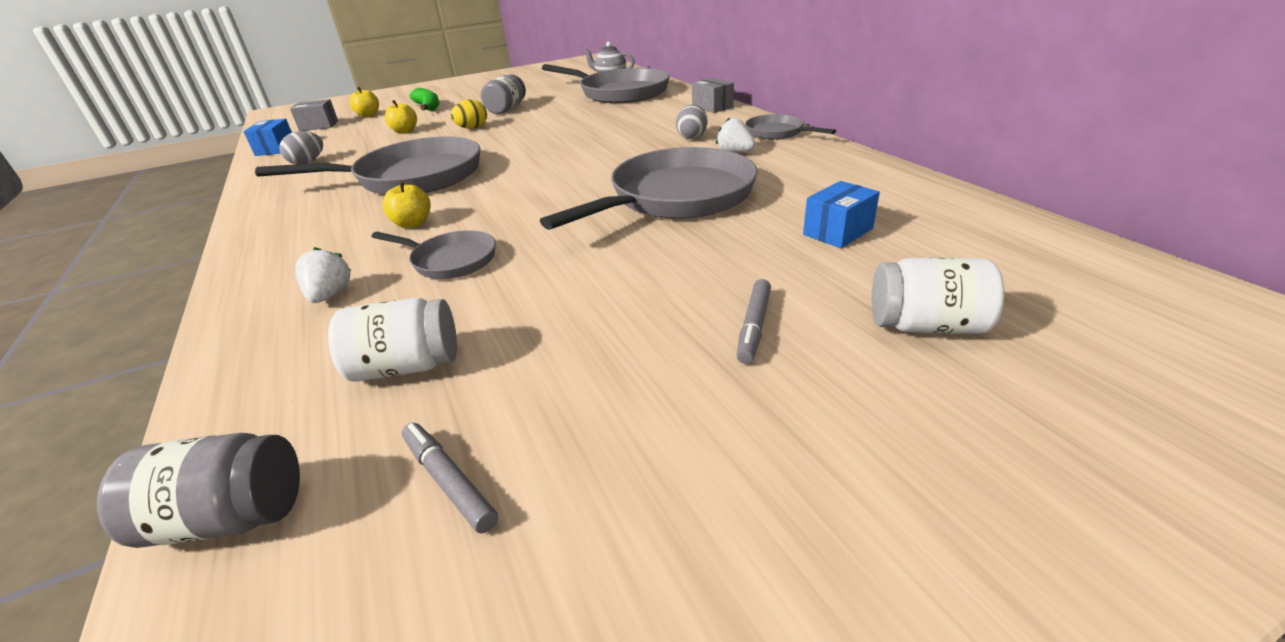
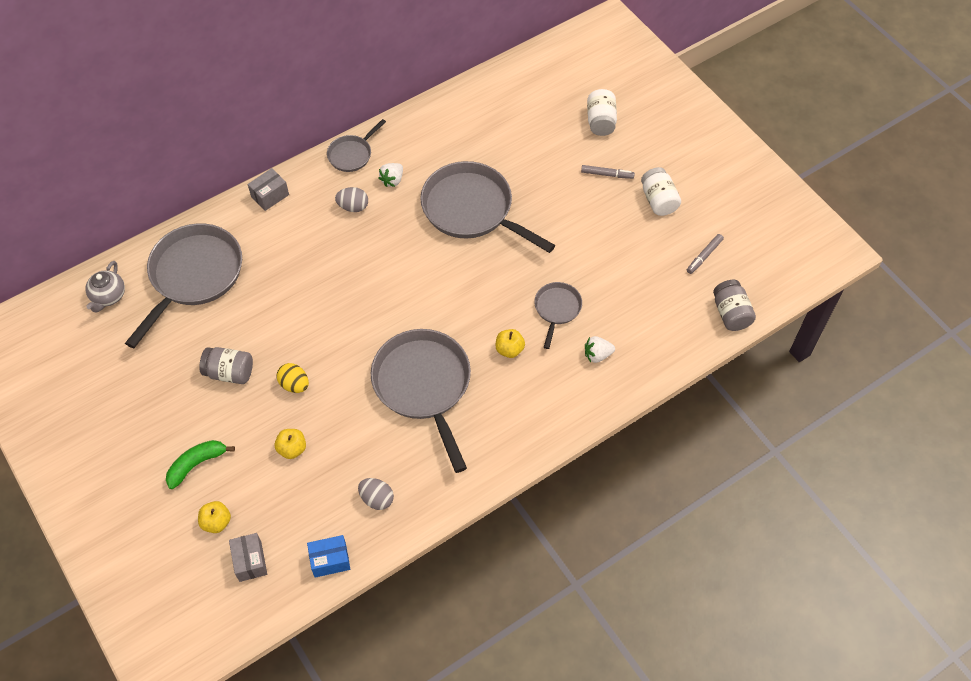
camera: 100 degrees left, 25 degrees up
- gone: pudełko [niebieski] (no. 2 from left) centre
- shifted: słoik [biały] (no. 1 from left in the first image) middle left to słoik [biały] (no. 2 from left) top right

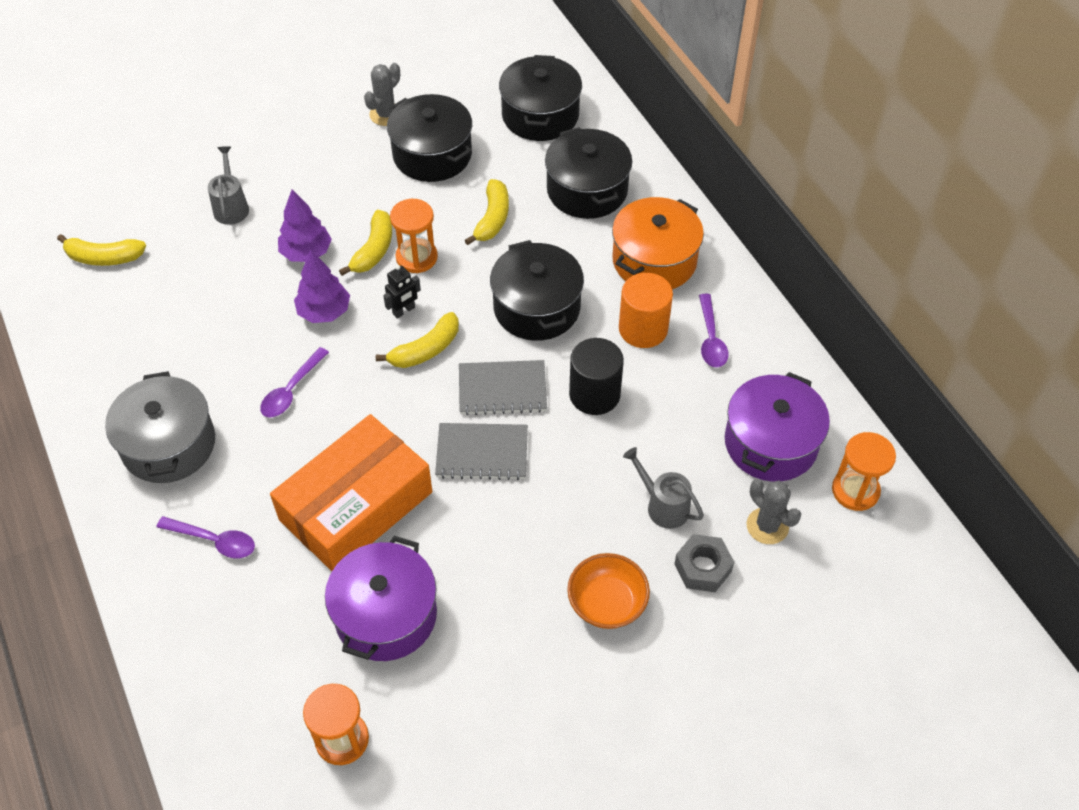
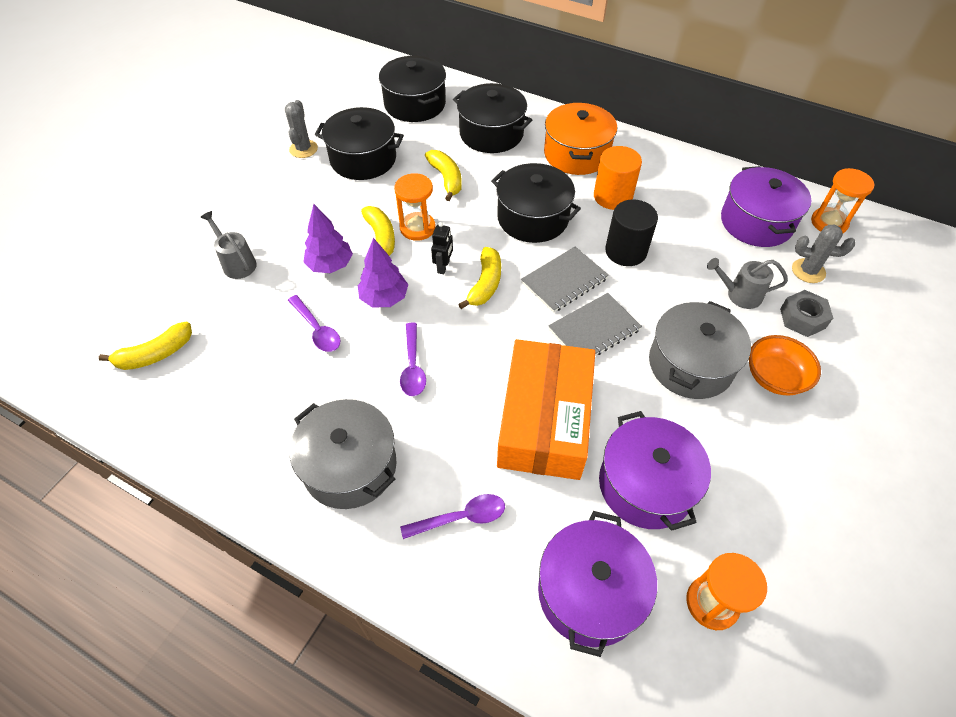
camera: 35 degrees left, 0 degrees up
- new: garnek [fioletowy] (no. 1 from left) bottom centre
- new: garnek [szary] (no. 2 from left) middle right
- shifted: łyżka [fioletowy] (no. 3 from left in the first image) centre to łyżka [fioletowy] (no. 1 from left) middle left

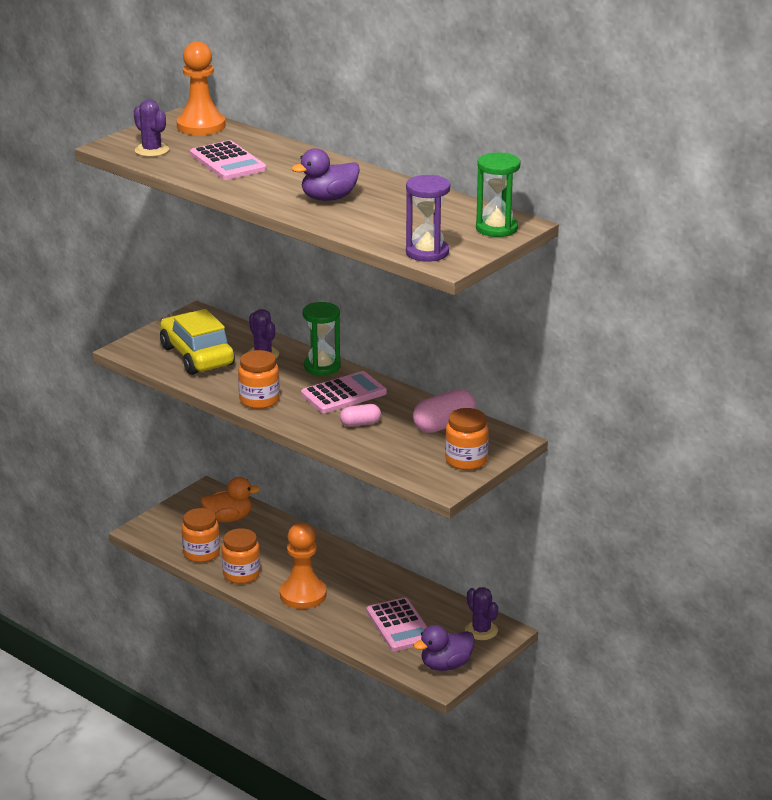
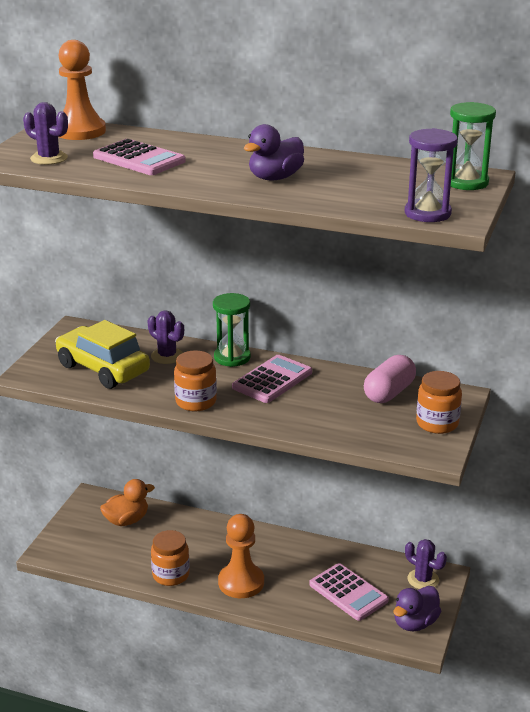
camera: 20 degrees left, 0 degrees up
- gone: słoik [pomarańczowy] (no. 1 from left) bottom left
- gone: kapsułka [różowy] (no. 1 from left) centre

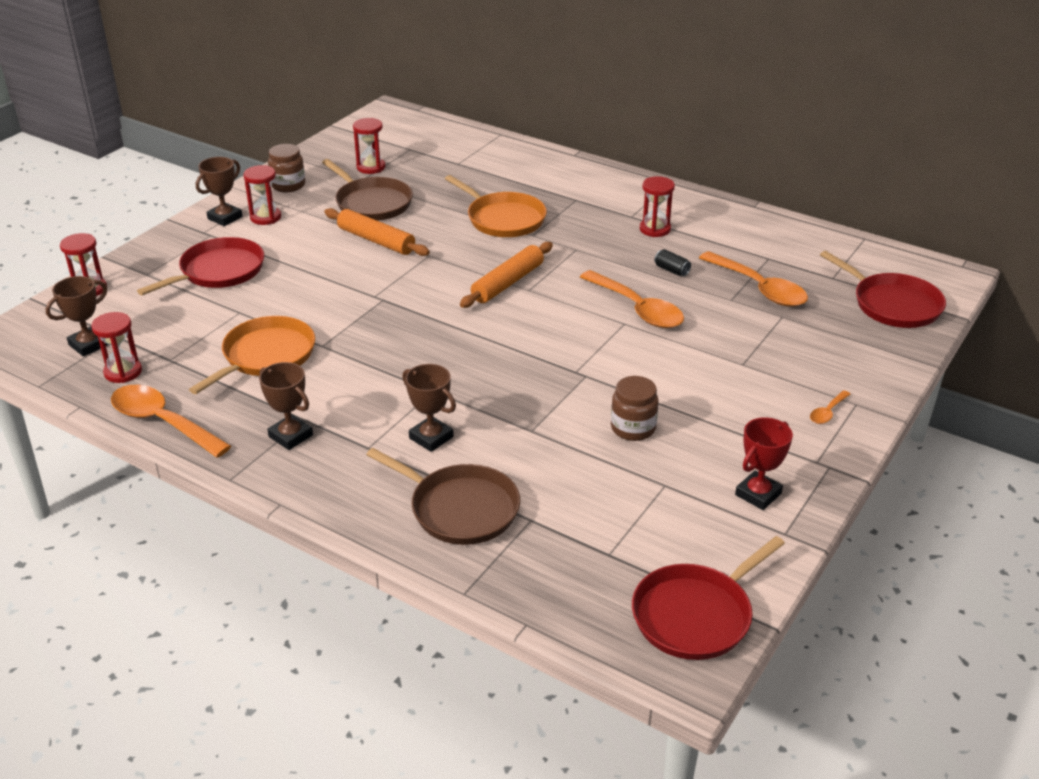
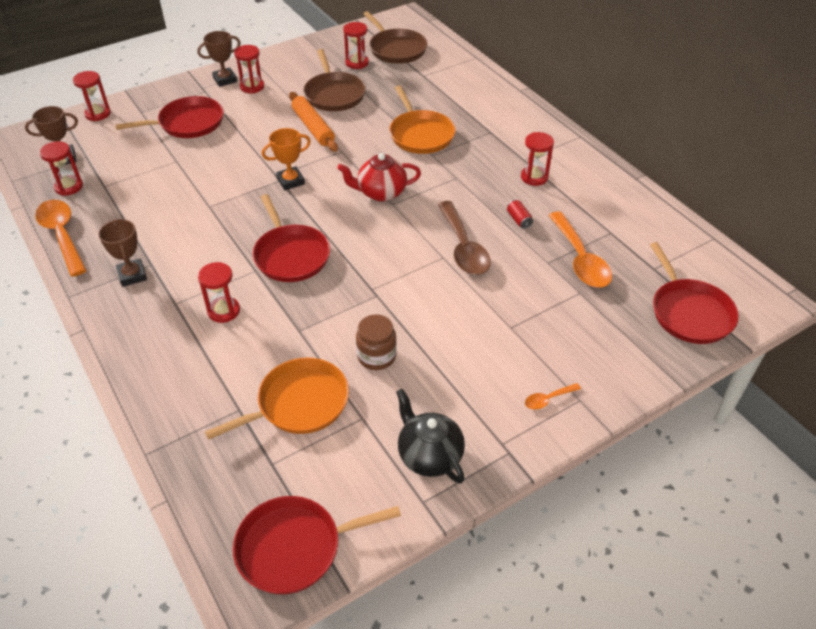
camera: 25 degrees right, 10 degrees up
- gone: słoik [brązowy] (no. 1 from left) top left
- new: patelnia [czerwony] (no. 2 from left) centre
- new: puchar [pomarańczowy] top centre
- shifted: patelnia [pomarańczowy] (no. 1 from left) middle left to centre
- shifted: patelnia [brązowy] (no. 2 from left) centre to top centre
- swapped: puchar [brązowy] (no. 4 from left) centre to klepsydra [czerwony] (no. 3 from left) middle left
- swapped: wałek do ciasta [pomarańczowy] (no. 2 from left) centre to imbryk [czerwony] top centre
- swapped: puchar [czerwony] middle right to imbryk [czarny] bottom centre
- repainted: łyżka [pomarańczowy] (no. 2 from left) centre to łyżka [brązowy] centre
- repainted: puszka [czarny] centre to puszka [czerwony] centre

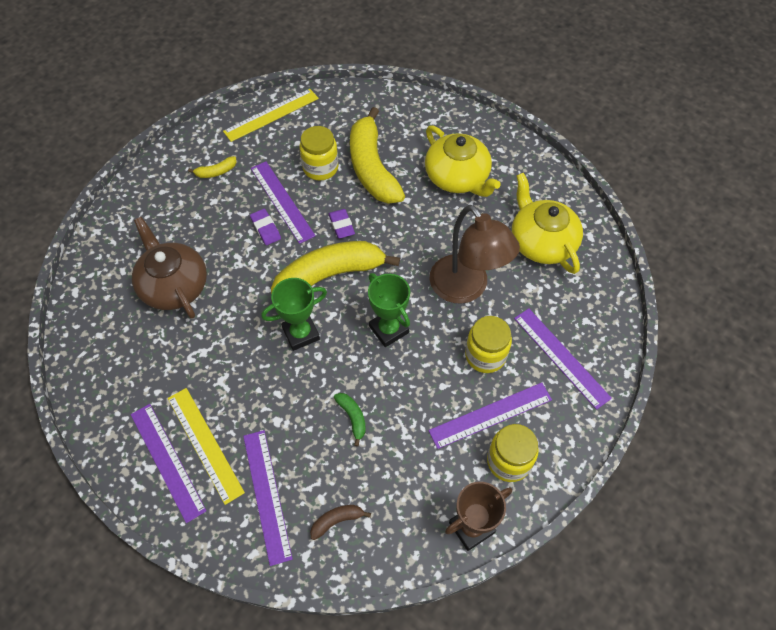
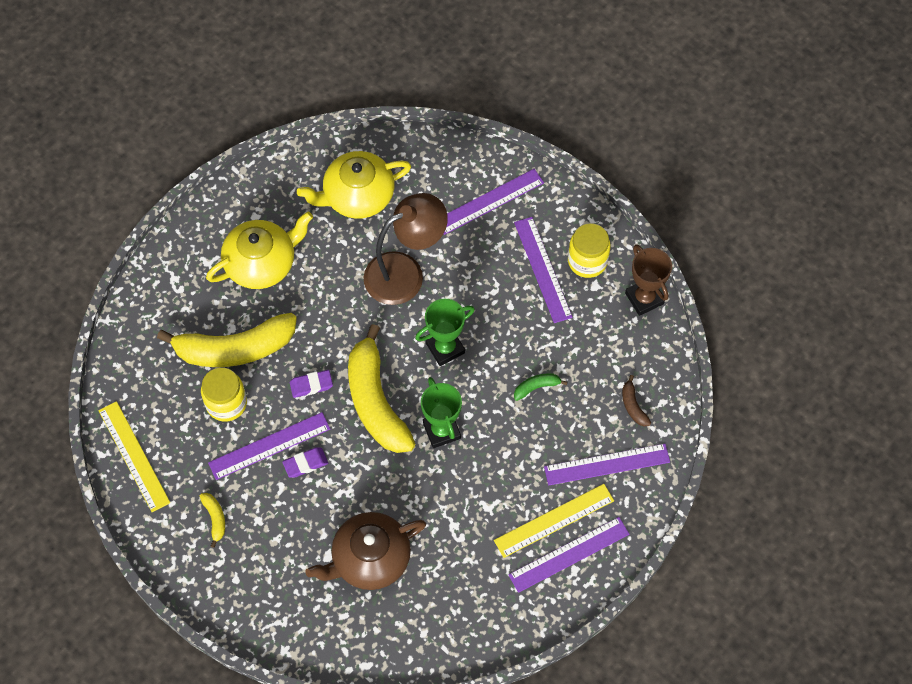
camera: 85 degrees left, 5 degrees up
- gone: słoik [żółty] (no. 2 from left) centre

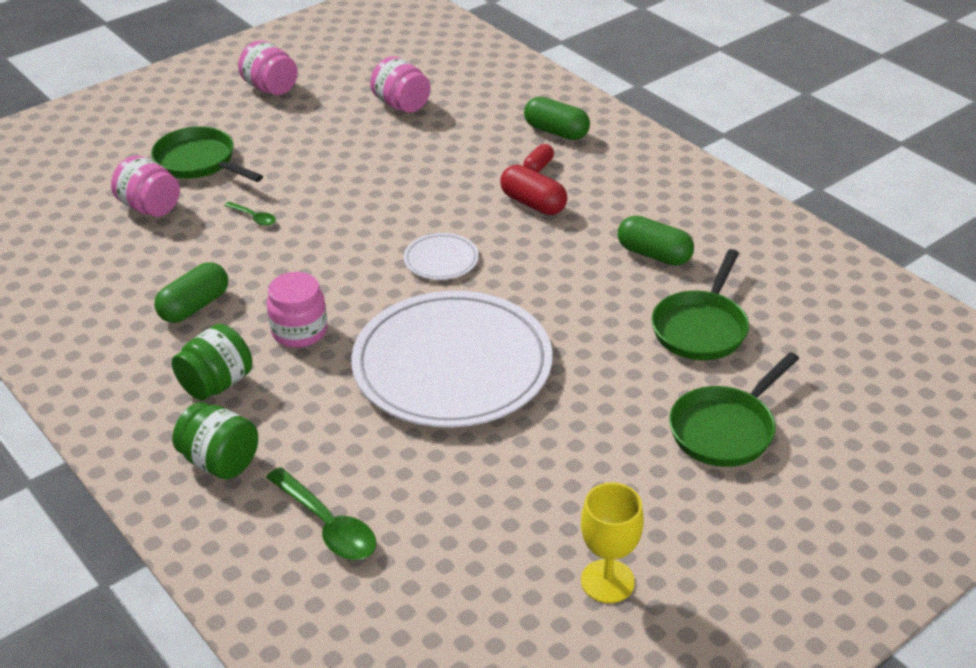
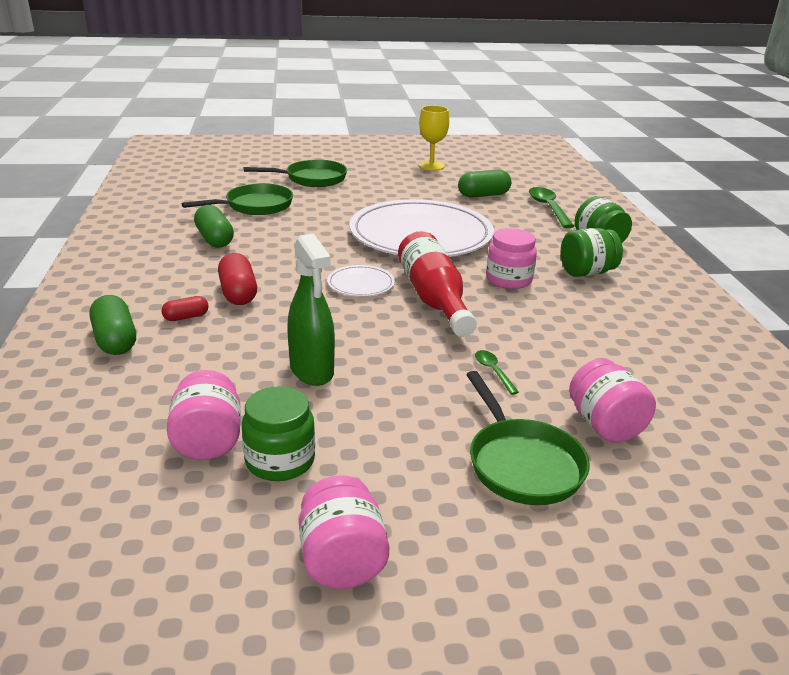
camera: 150 degrees left, 10 degrees down
- new: słoik [zielony] (no. 1 from left) centre
- new: spryskiwacz [zielony] centre
- new: butelka [czerwony] centre
- shifted: kapsułka [zielony] (no. 1 from left in the first image) middle left to kapsułka [zielony] (no. 3 from left) top centre

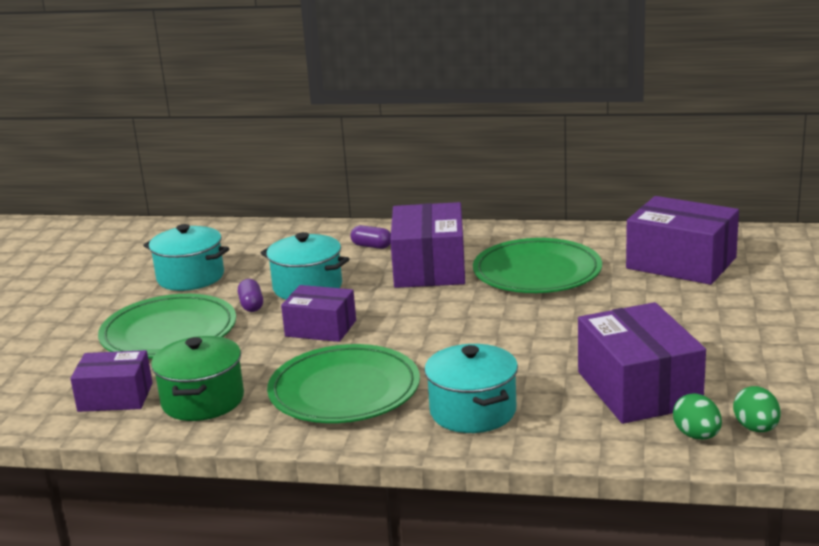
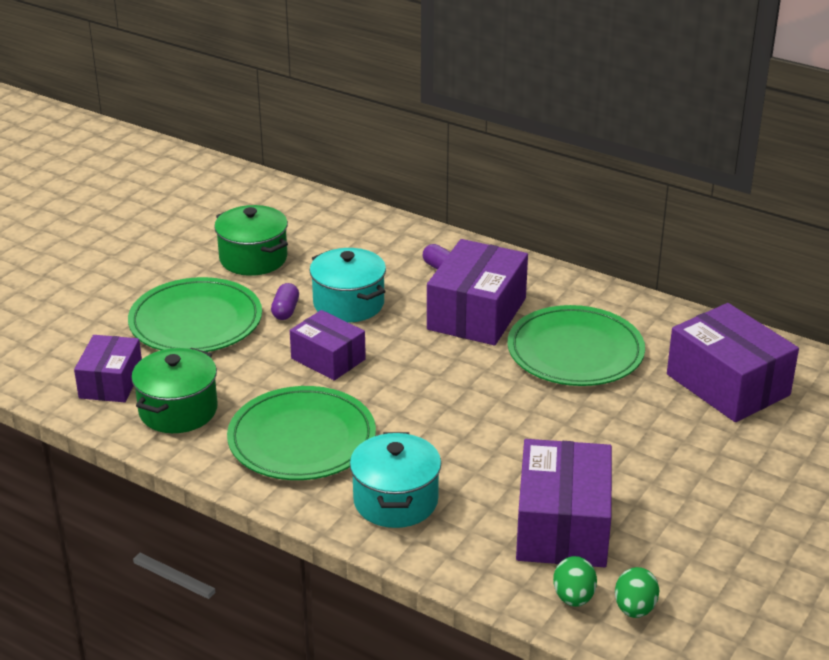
camera: 20 degrees right, 10 degrees up
- repainted: garnek [turkusowy] (no. 1 from left) middle left to garnek [zielony] (no. 2 from left) middle left
- rotated: pudełko [fioletowy] (no. 1 from left) bottom left = middle left 75 degrees clockwise

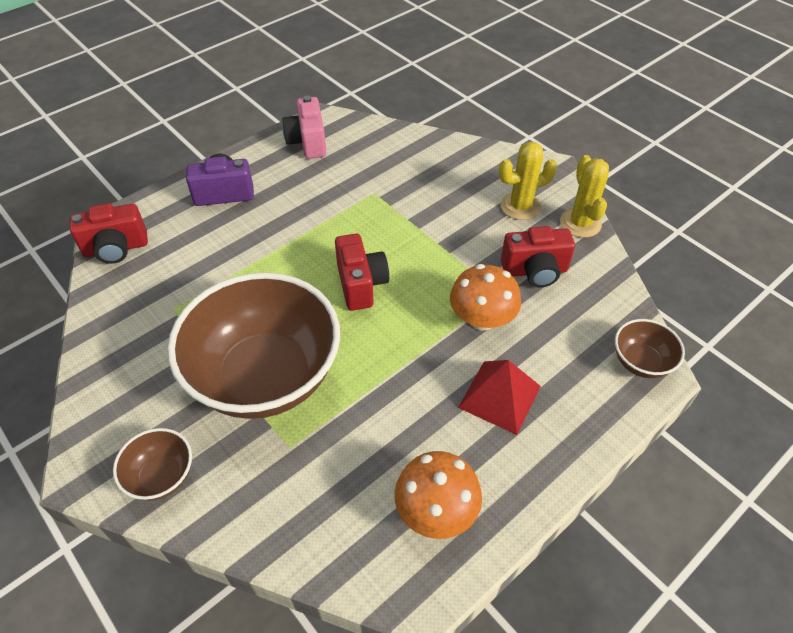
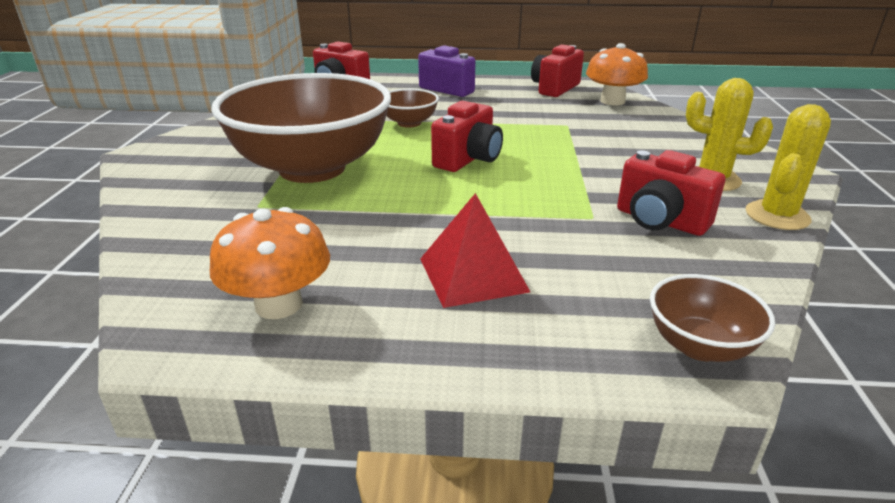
camera: 45 degrees right, 20 degrees down
- shifted: miska [brązowy] (no. 1 from left in the first image) bottom left to miska [brązowy] (no. 2 from left) top centre
- shifted: grzyb [pomarańczowy] (no. 2 from left) centre to top right
- repainted: aparat fotograficzny [różowy] top centre to aparat fotograficzny [czerwony] (no. 3 from left) top centre

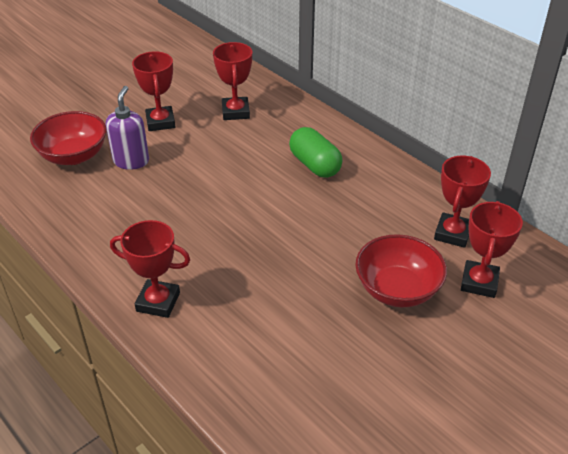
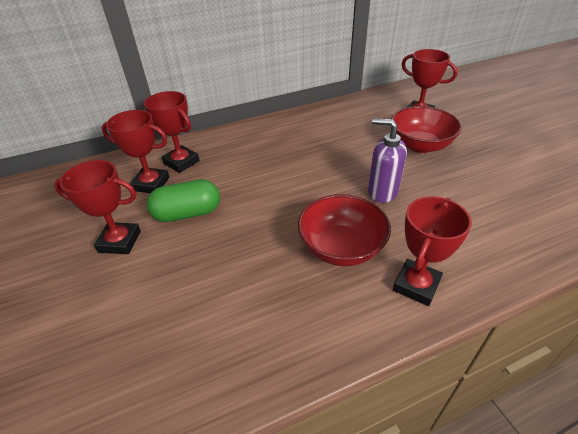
camera: 70 degrees left, 0 degrees up
- shifted: miska [czerwony] (no. 1 from left) top left to centre
- shifted: dozownik mydła [fioletowy] top left to middle right
- shifted: kapsułka [zielony] centre to middle left
- shifted: puchar [czerwony] (no. 4 from left in the first image) middle right to puchar [czerwony] (no. 3 from left) top left

